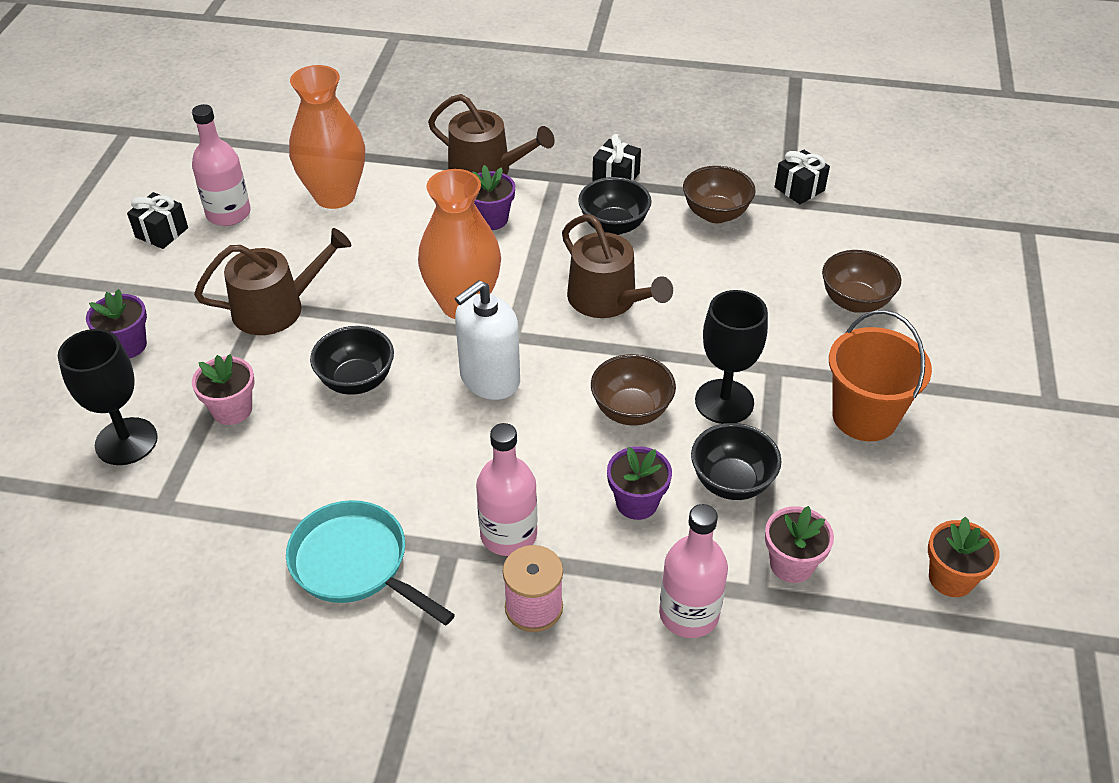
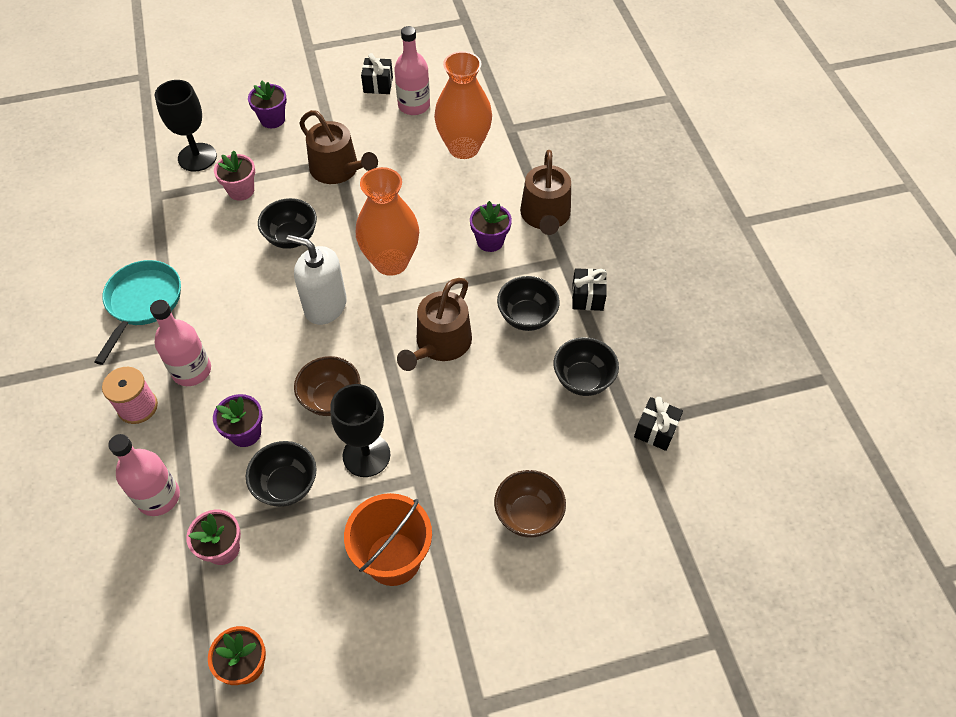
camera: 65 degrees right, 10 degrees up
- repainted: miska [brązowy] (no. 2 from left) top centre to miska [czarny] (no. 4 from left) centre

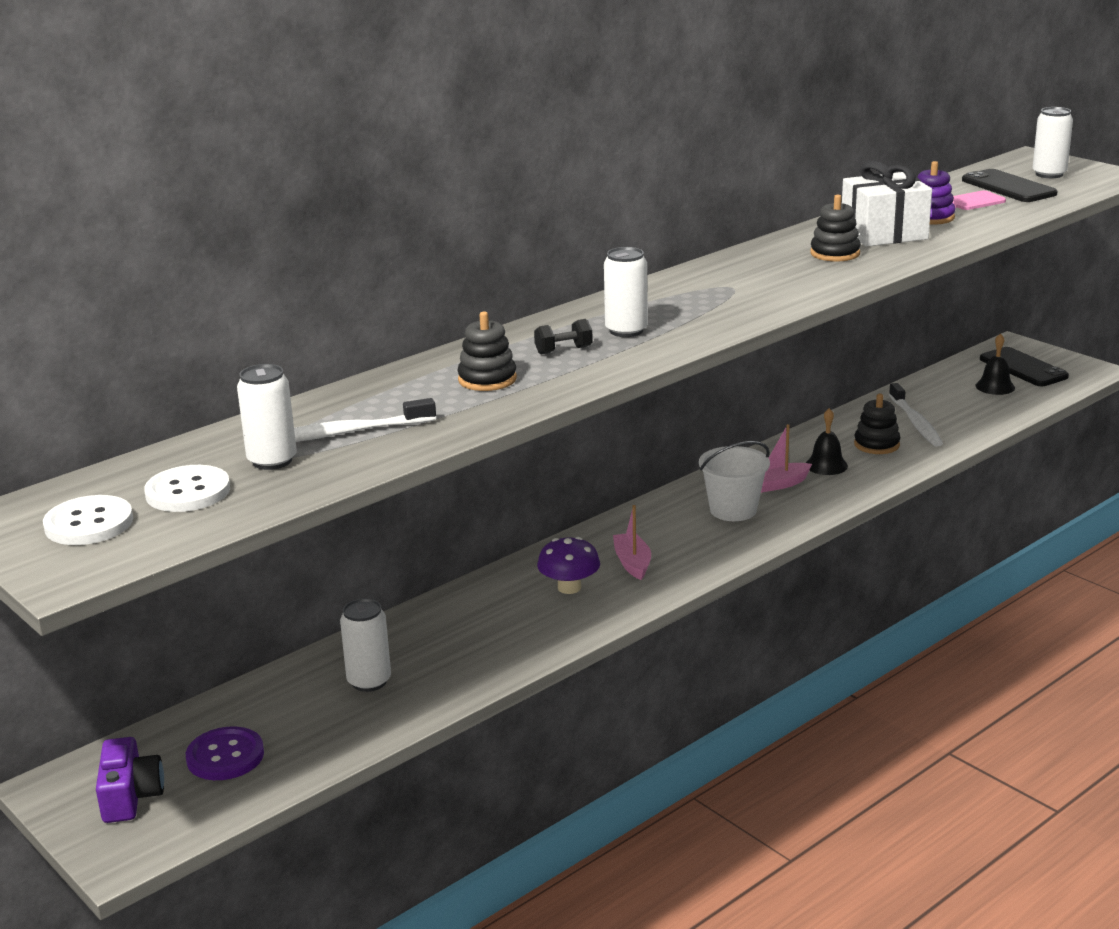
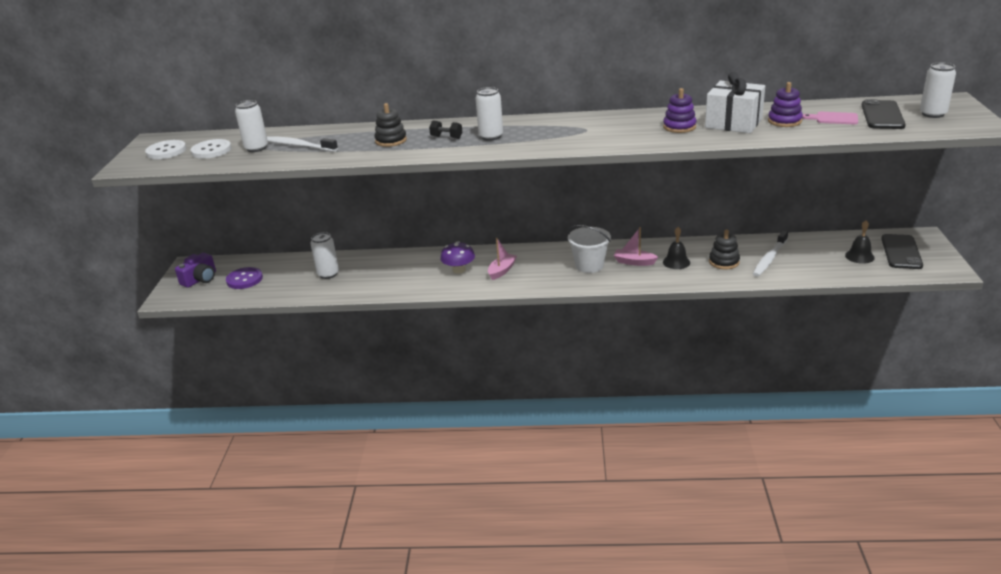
camera: 45 degrees right, 5 degrees up
- repainted: zabawka nakładanka [czarny] (no. 2 from left) top right to zabawka nakładanka [fioletowy] (no. 1 from left) top right

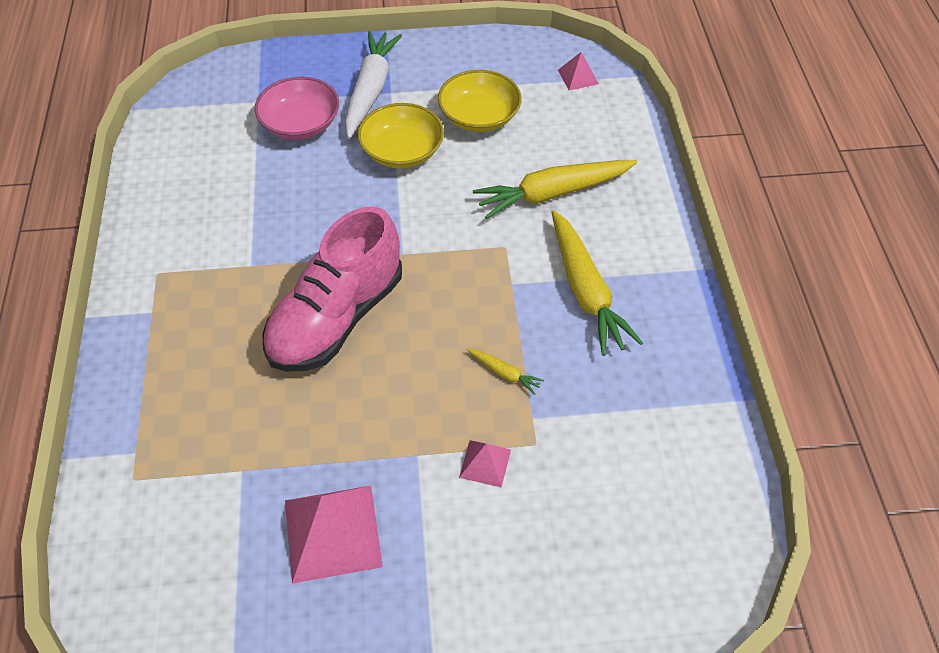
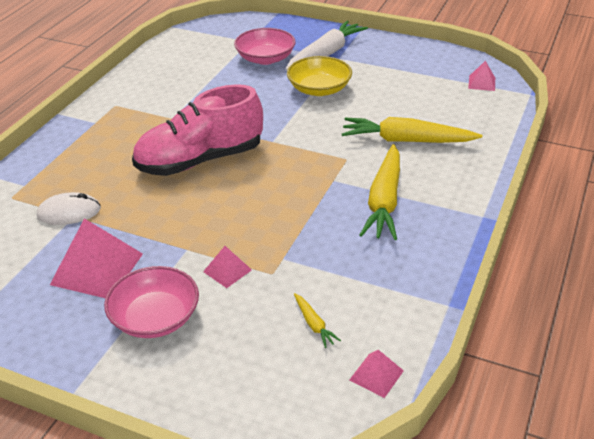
camera: 30 degrees right, 15 degrees down
- gone: miska [żółty] (no. 2 from left) top centre
- new: myszka [biały] middle left
- new: miska [różowy] (no. 1 from left) bottom left
- new: piramida [różowy] (no. 3 from left) bottom centre
- shifted: marchewka [żółty] (no. 1 from left) centre to bottom centre

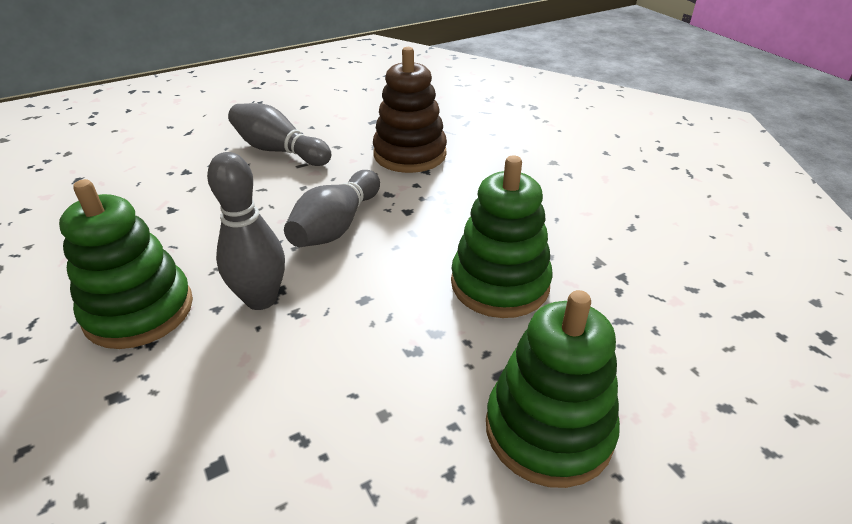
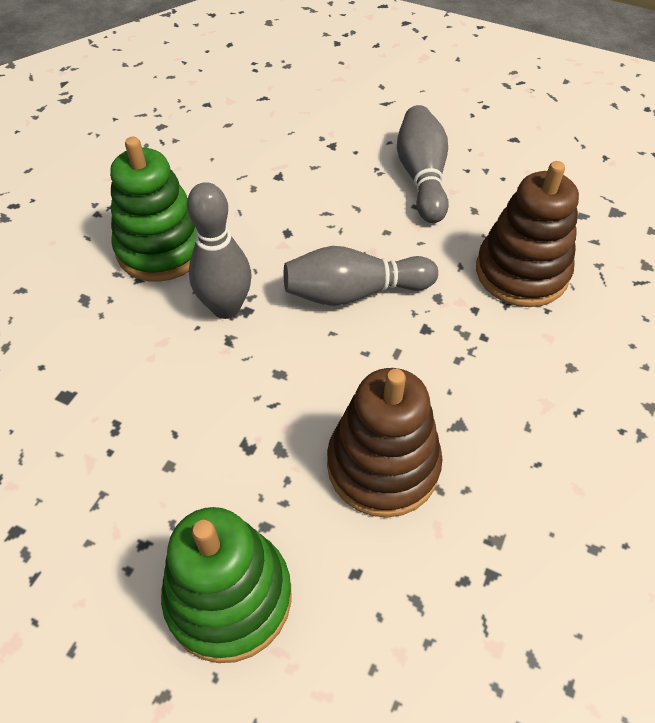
camera: 55 degrees right, 15 degrees up
- repainted: zabawka nakładanka [zielony] (no. 2 from left) centre to zabawka nakładanka [brązowy] (no. 1 from left) centre

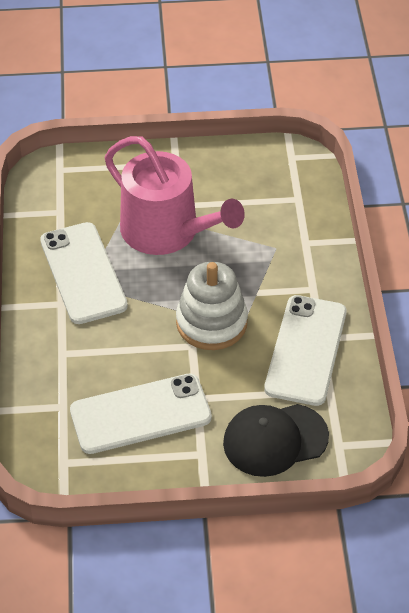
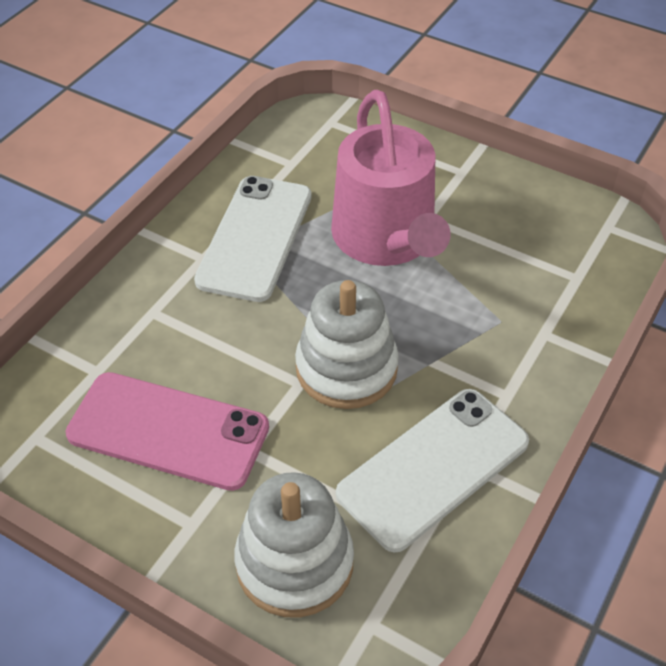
camera: 35 degrees right, 0 degrees up
- swapped: czapka [czarny] bottom right to zabawka nakładanka [biały] (no. 1 from left) bottom centre
- repainted: telefon [biały] (no. 2 from left) bottom centre to telefon [różowy] middle left

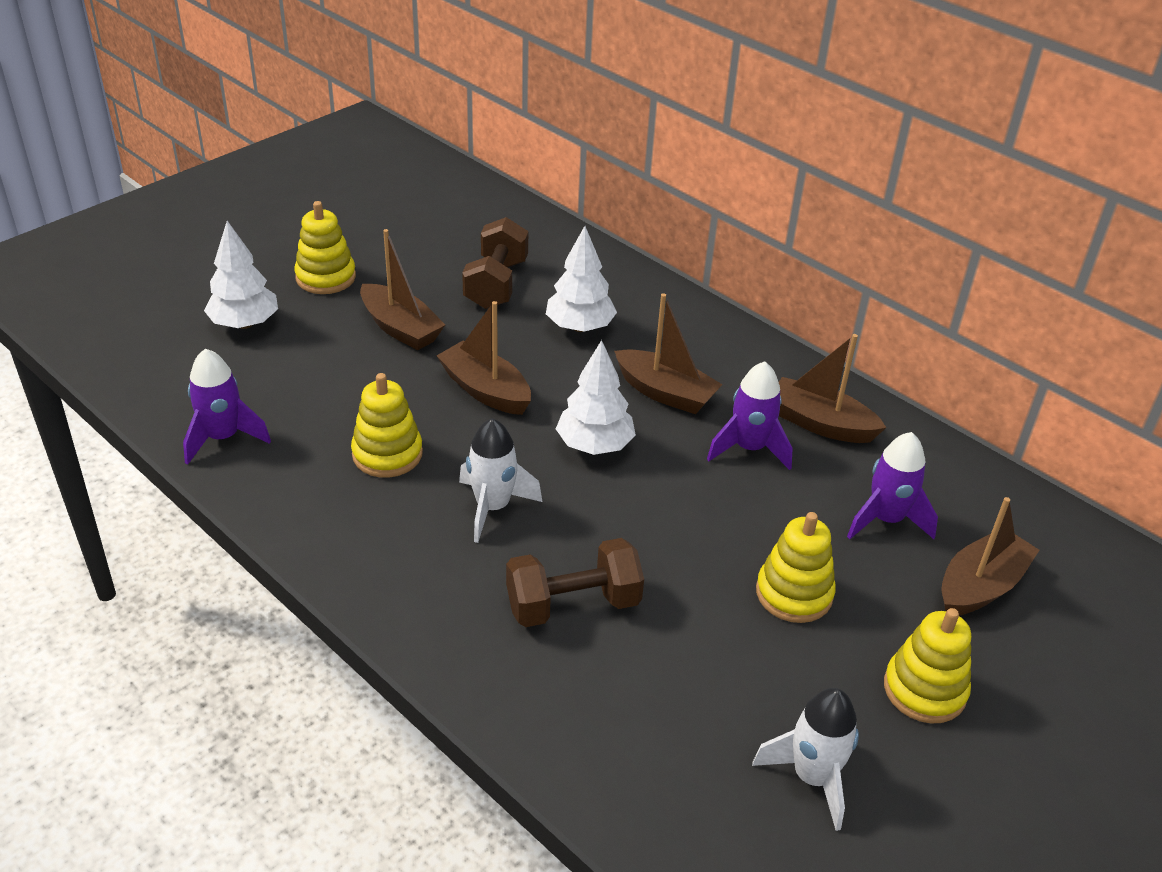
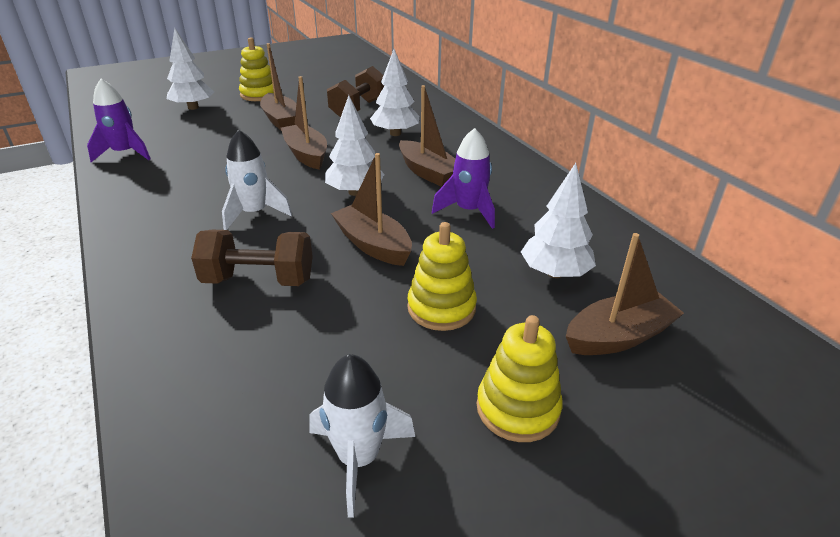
camera: 20 degrees right, 5 degrees down
- gone: zabawka nakładanka [żółty] (no. 2 from left) middle left
- shifted: łódka [brązowy] (no. 4 from left in the first image) middle right to łódka [brązowy] (no. 3 from left) centre
- swapped: rakieta [fioletowy] (no. 3 from left) middle right to drzewko [biały] (no. 4 from left) centre

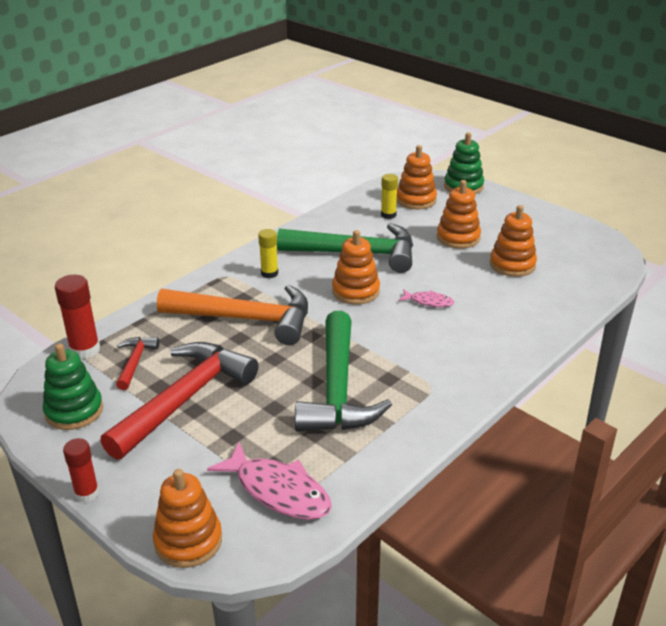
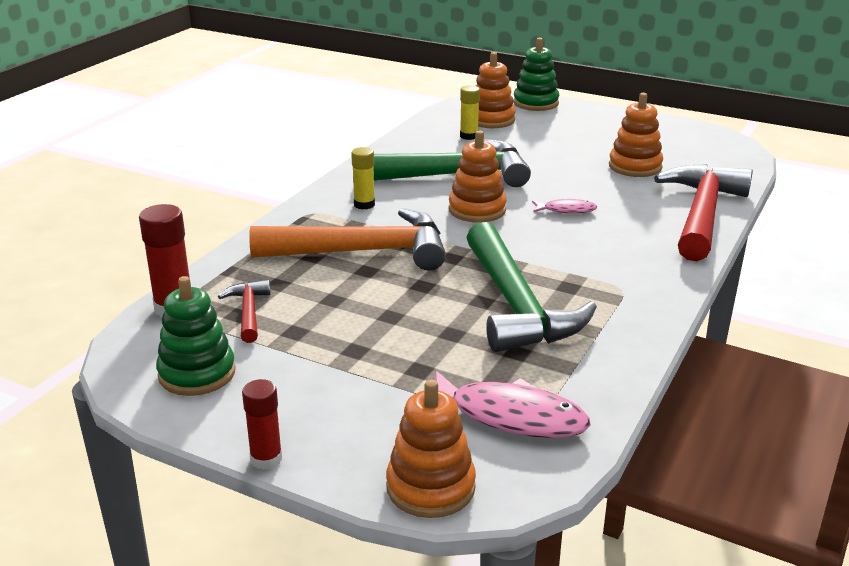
camera: 15 degrees left, 5 degrees down
- gone: zabawka nakładanka [pomarańczowy] (no. 4 from left) middle right
- shifted: młotek [czerwony] (no. 2 from left) middle left to middle right

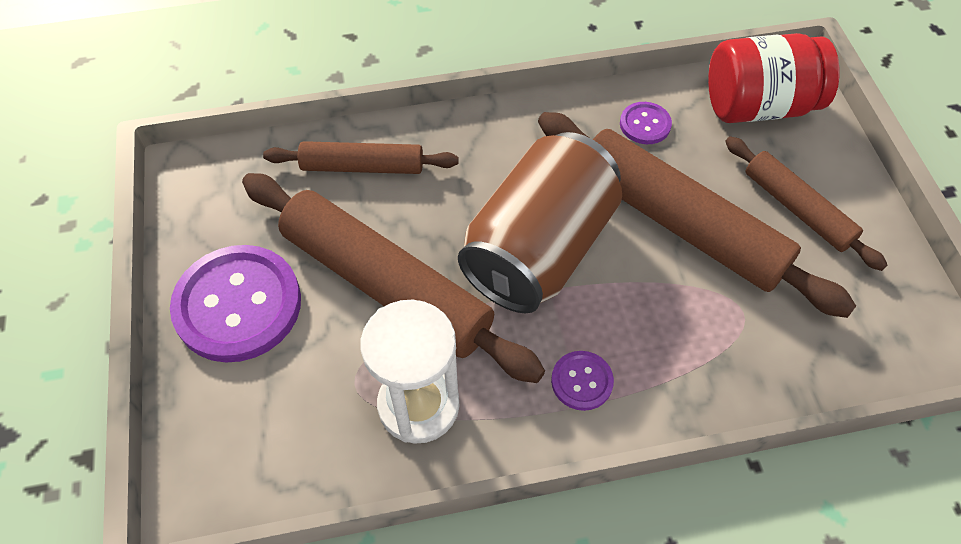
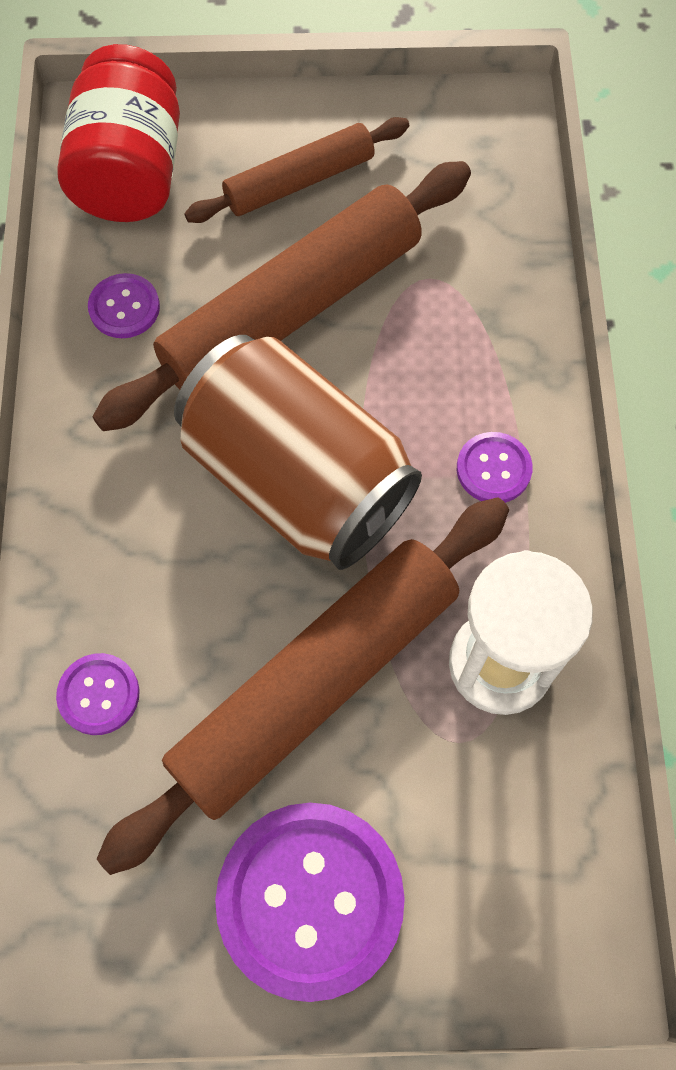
camera: 80 degrees left, 10 degrees up
- swapped: wałek do ciasta [brązowy] (no. 1 from left) top centre to guzik [fioletowy] (no. 1 from left) middle left

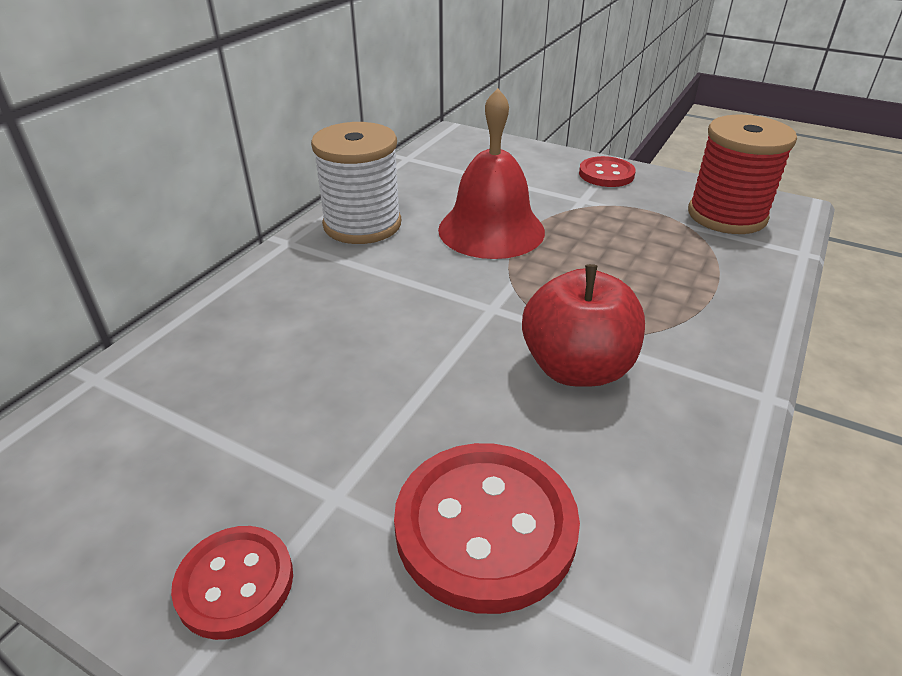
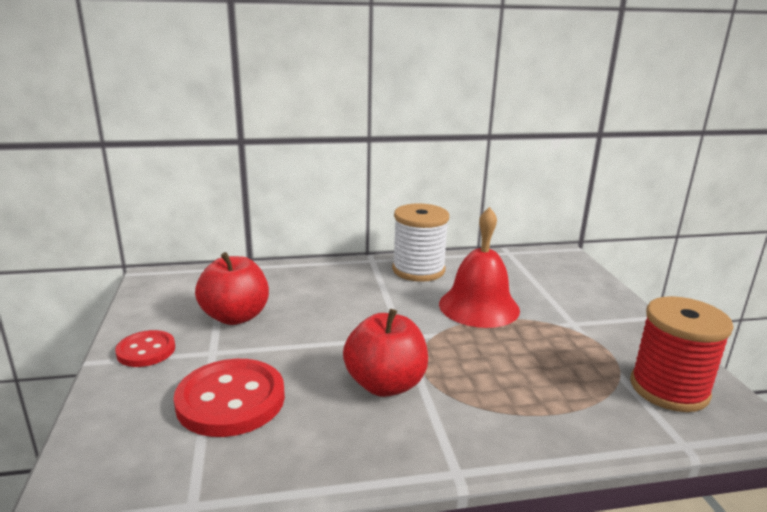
camera: 50 degrees right, 15 degrees down
- gone: guzik [czerwony] (no. 3 from left) top right
- new: jabłko [czerwony] (no. 1 from left) middle left

